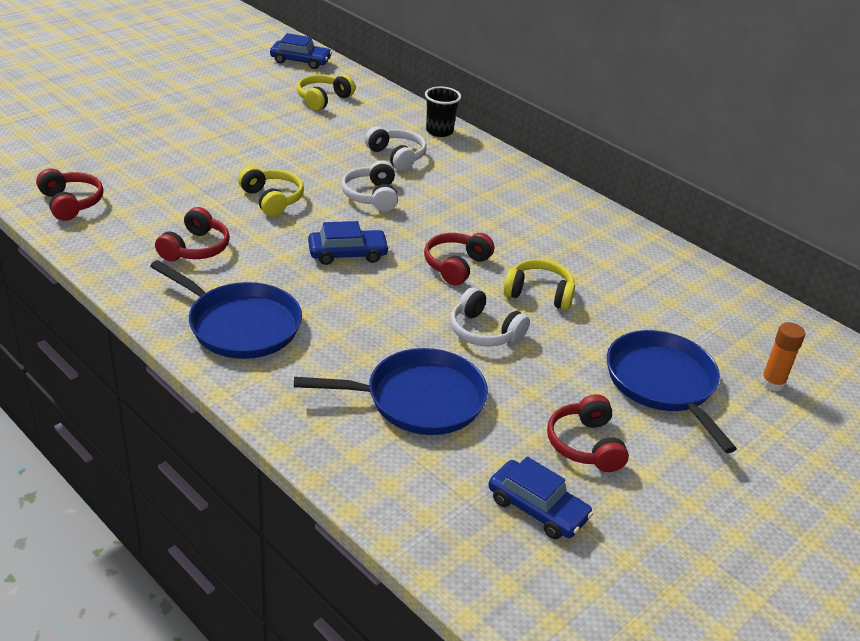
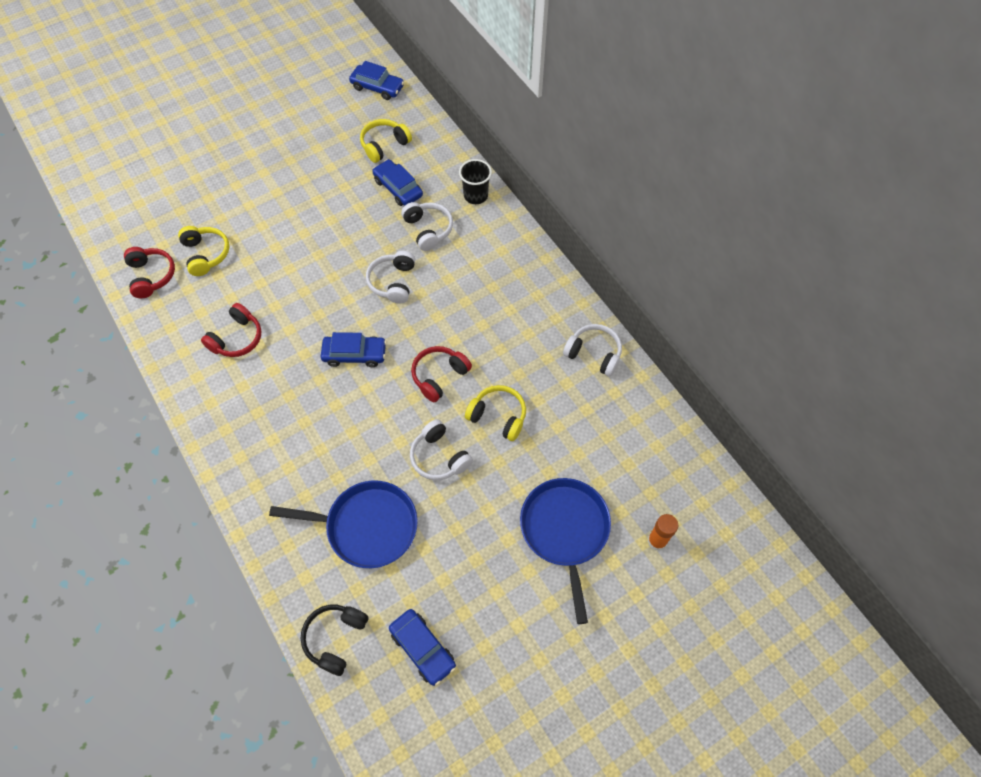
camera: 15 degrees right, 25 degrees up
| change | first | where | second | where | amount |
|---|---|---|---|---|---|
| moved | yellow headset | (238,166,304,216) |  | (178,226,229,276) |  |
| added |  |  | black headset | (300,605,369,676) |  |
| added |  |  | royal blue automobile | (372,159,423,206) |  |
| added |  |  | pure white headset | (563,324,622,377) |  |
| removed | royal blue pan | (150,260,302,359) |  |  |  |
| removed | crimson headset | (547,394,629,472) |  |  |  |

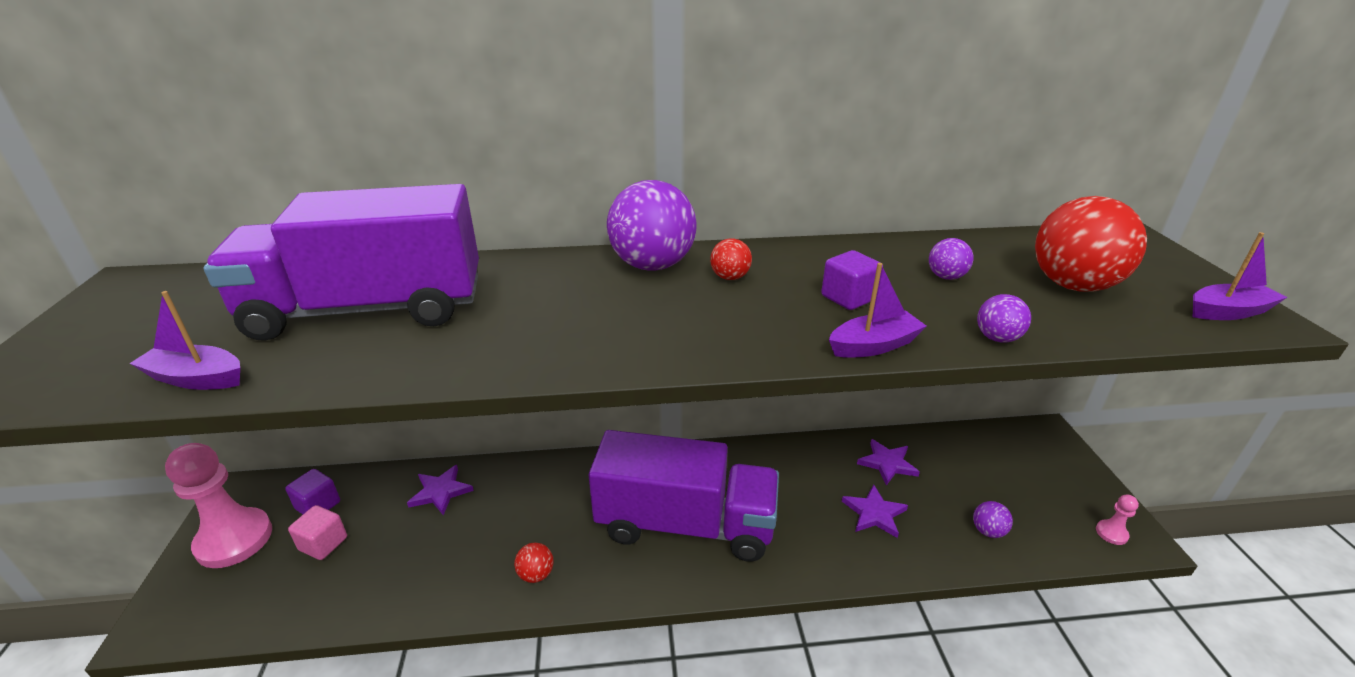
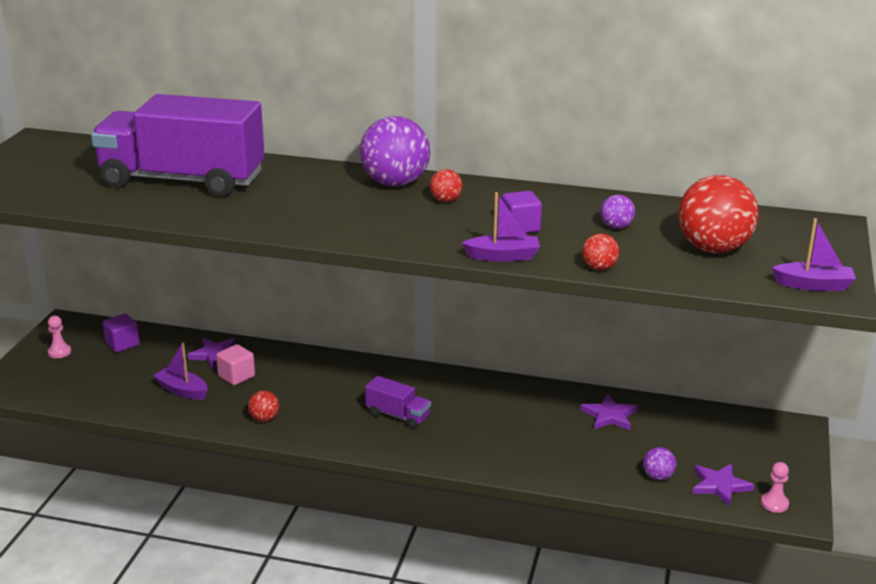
camera: 20 degrees right, 5 degrees down
| change | first | where | second | where | amount |
|---|---|---|---|---|---|
| resized | rosy game pawn | (165,443,272,568) |  | (47,316,71,358) | x0.42 |
| moved | royal purple boat | (129,291,240,390) |  | (153,343,208,400) |  |
| moved | rosy cube | (288,505,347,560) |  | (216,344,255,385) |  |
| resized | royal purple lorry | (589,430,779,562) |  | (365,376,431,429) | x0.42 |
| recoloured | royal purple sphere | (977,294,1031,343) | crimson sphere | (582,233,619,270) |  |
| moved | royal purple star | (842,484,908,538) |  | (692,463,755,506) |  |

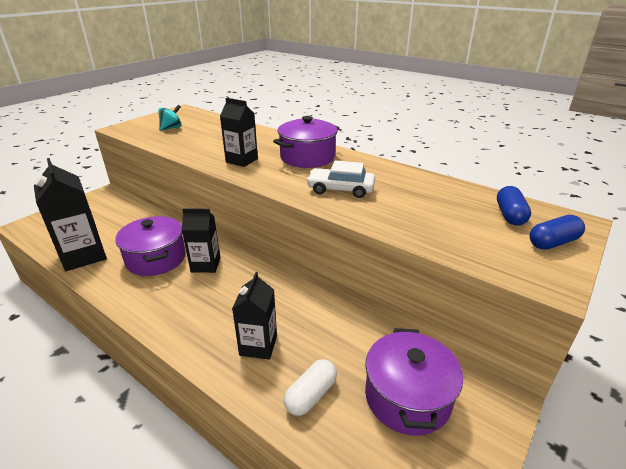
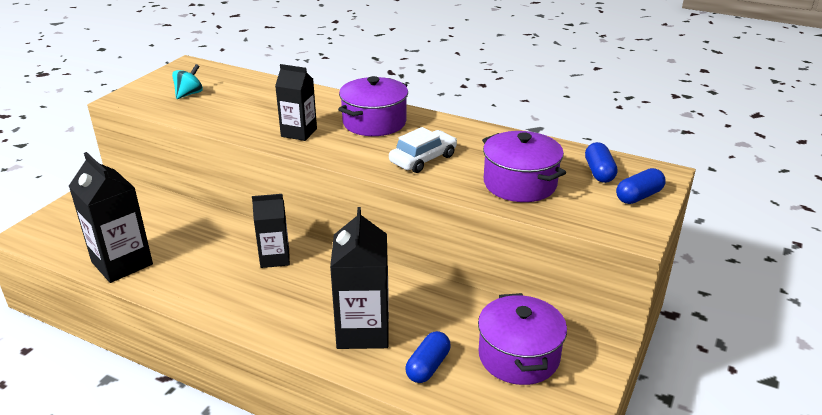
camera: 10 degrees left, 0 degrees up
| change | first | where | second | where | amount |
|---|---|---|---|---|---|
| resized | black carton | (232,272,277,360) |  | (330,207,389,349) | x1.56 |
| turned | pure white automobile | (306,161,375,198) |  | (389,127,457,173) | 135 degrees clockwise |
| recoloured | pure white capsule | (284,359,337,416) | royal blue capsule | (405,331,451,383) |  |
| moved | royal purple stockpot | (115,216,186,276) |  | (482,131,566,202) |  |

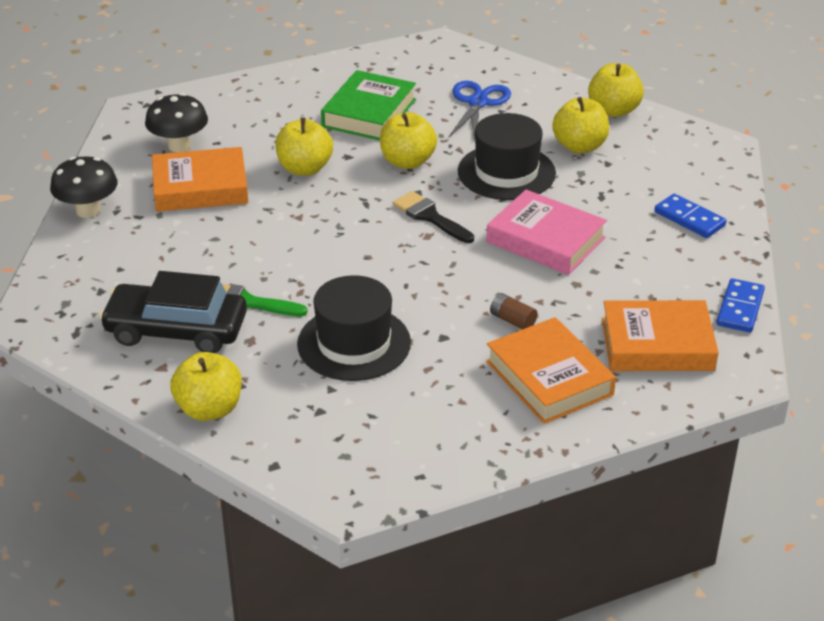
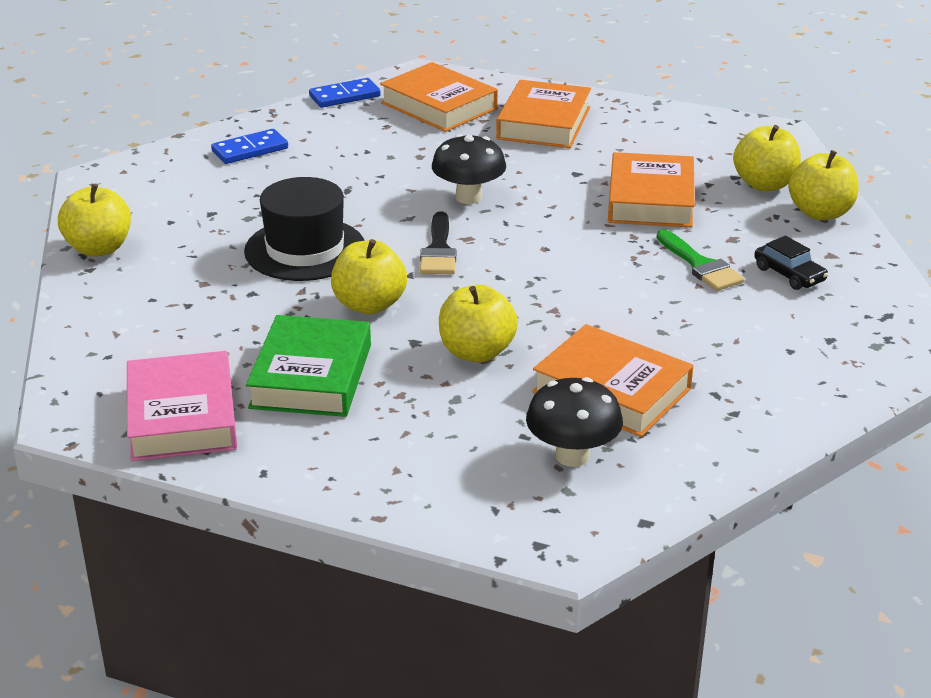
camera: 135 degrees left, 5 degrees down
| change | first | where | second | where | amount |
|---|---|---|---|---|---|
| moved | rosy hardcover | (486,190,607,275) |  | (127,351,237,461) |  |
| turned | royal blue domino | (654,194,727,238) |  | (211,129,288,164) | 60 degrees clockwise |
| turned | emerald hardcover | (321,70,416,140) |  | (246,315,371,417) | 60 degrees counterclockwise |
| moved | black mushroom | (50,156,118,218) |  | (432,134,506,204) |  |
| replaced | black hat | (297,275,411,381) | bright orange hardcover | (608,152,695,227) |  |
| moved | yellow apple | (552,97,609,153) |  | (733,125,801,191) |  |
| resized | black automobile | (99,271,247,353) |  | (754,236,828,290) | x0.50 |
| removed | royal blue scissors | (449,81,511,143) |  |  |  |
| removed | russet battery | (490,293,538,329) |  |  |  |

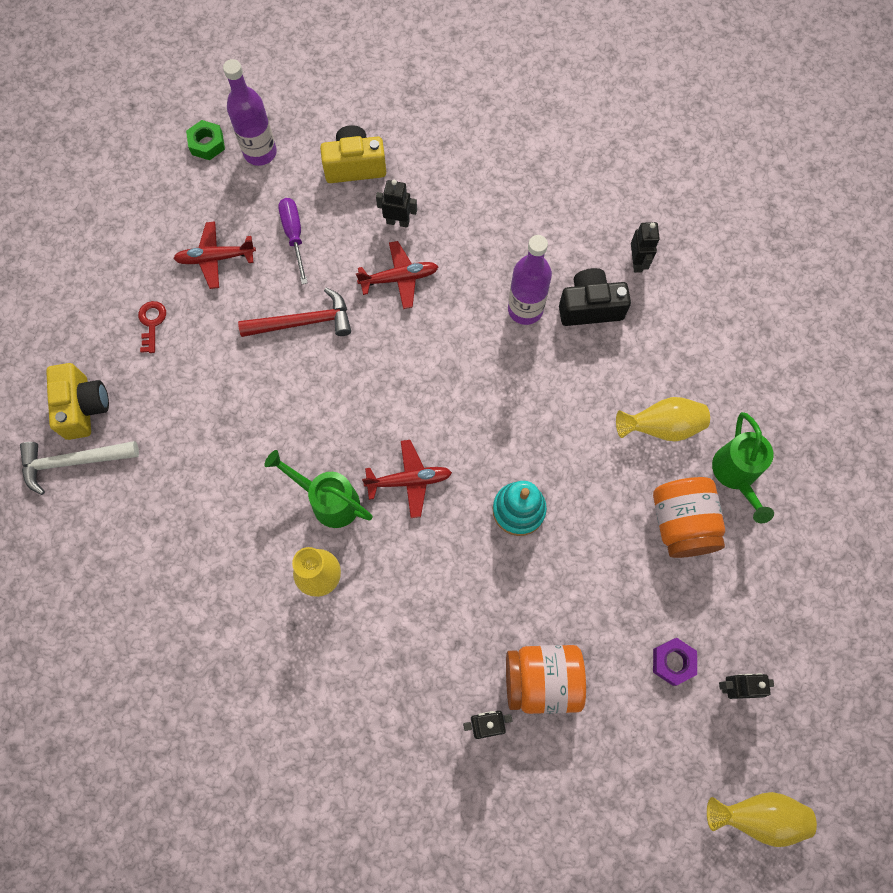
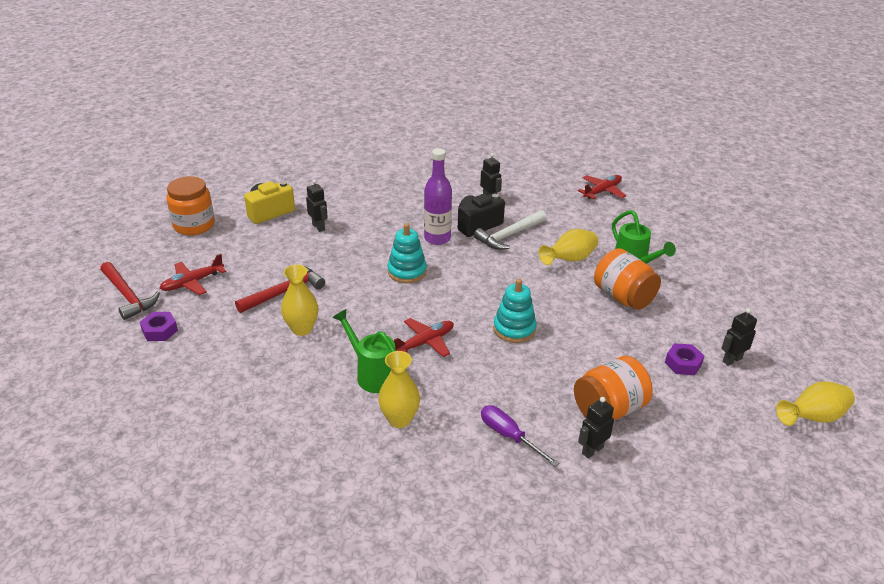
camera: 30 degrees left, 35 degrees down
| change | first | where | second | where | amount |
|---|---|---|---|---|---|
| added |  |  | crimson claw hammer | (100,262,160,320) |  |
| replaced | crimson latchkey | (138,301,166,353) | royal purple nut | (140,312,178,341) |  |
| replaced | royal purple flask | (223,59,277,166) | bright orange jam jar | (167,176,215,235) |  |
| added |  |  | yellow tall vase | (281,265,318,336) |  |
| turned | black robot | (376,180,417,228) |  | (306,180,328,232) | 75 degrees clockwise |
| turned | emerald watering can | (264,450,373,528) |  | (332,309,396,393) | 45 degrees clockwise |
| added |  |  | teal ring stacker | (387,223,427,283) |  |
| moved | pure white claw hammer | (20,441,139,495) |  | (474,210,547,250) |  |
| moved | royal purple screwdriver | (278,198,308,284) |  | (481,405,559,467) |  |
| moved | crimson toy plane | (356,241,438,309) |  | (578,175,626,199) |  |
| removed | yellow compact camera | (46,363,109,440) |  |  |  |
| removed | emerald nut | (186,120,225,160) |  |  |  |

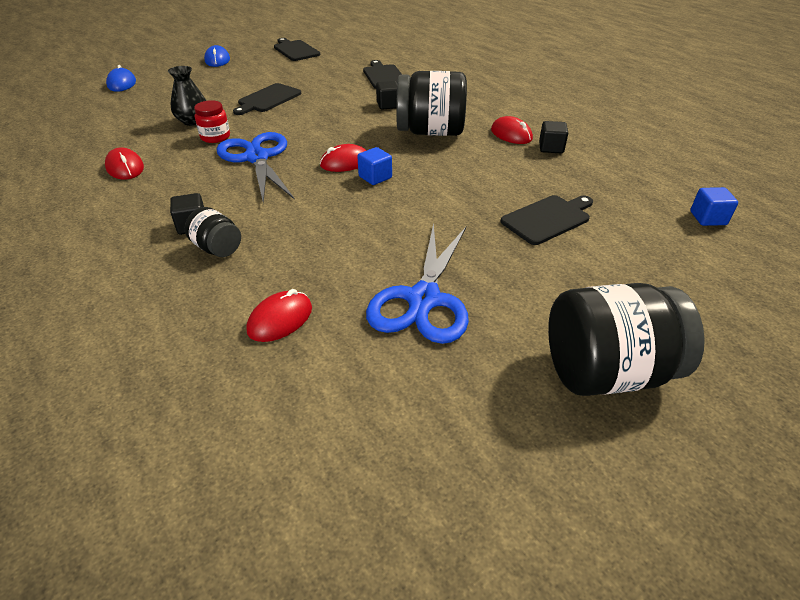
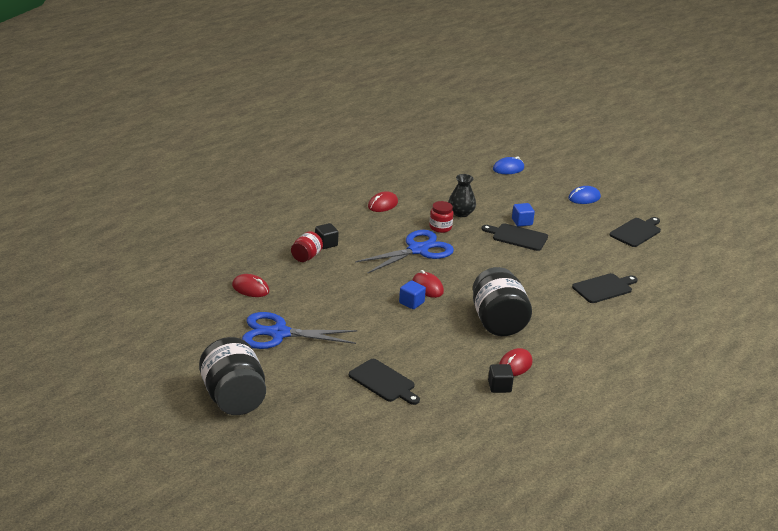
camera: 75 degrees right, 10 degrees down
| change | first | where | second | where | amount |
|---|---|---|---|---|---|
| recoloured | black jam jar | (185,207,241,257) | crimson jam jar | (291,231,323,262) |  |
| moved | royal blue cube | (690,187,738,226) |  | (512,203,535,227) |  |
| removed | black cube | (376,81,397,110) |  |  |  |

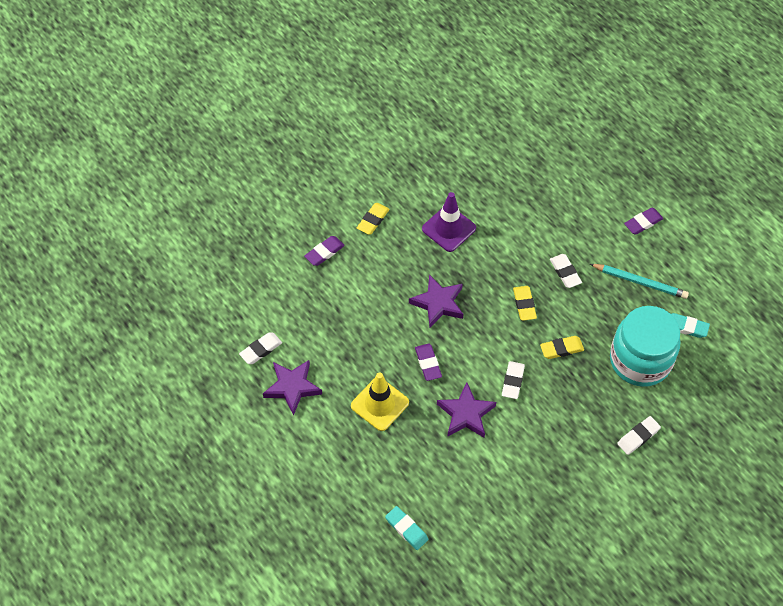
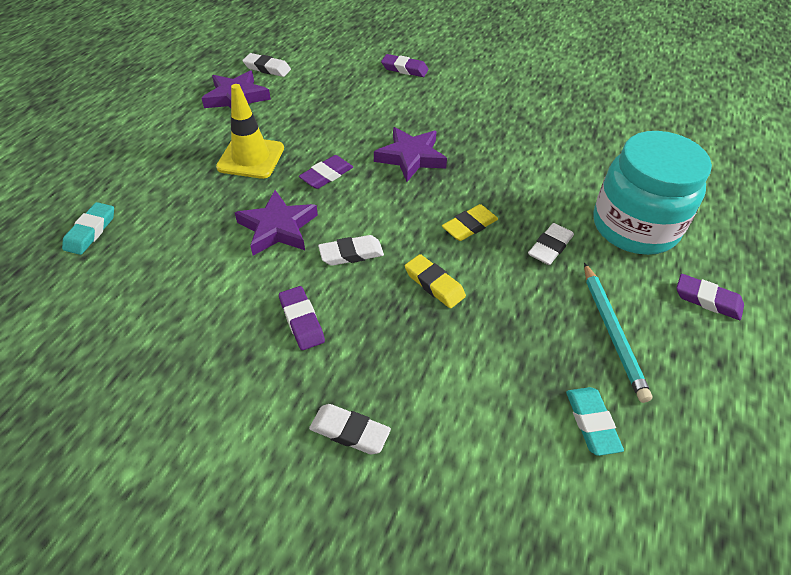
camera: 60 degrees right, 10 degrees down
| change | first | where | second | where | amount |
|---|---|---|---|---|---|
| added |  |  | royal purple eraser | (279,286,325,350) |  |
| moved | teal jam jar | (610,306,680,387) |  | (593,131,712,255) |  |
| removed | yellow eraser | (357,203,390,235) |  |  |  |
| removed | royal purple safety cone | (422,192,476,252) |  |  |  |

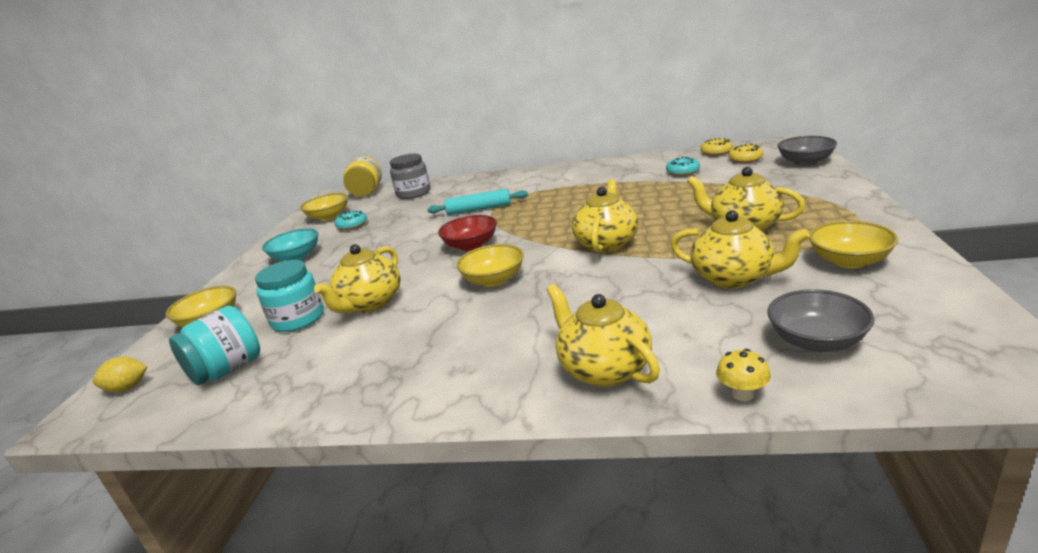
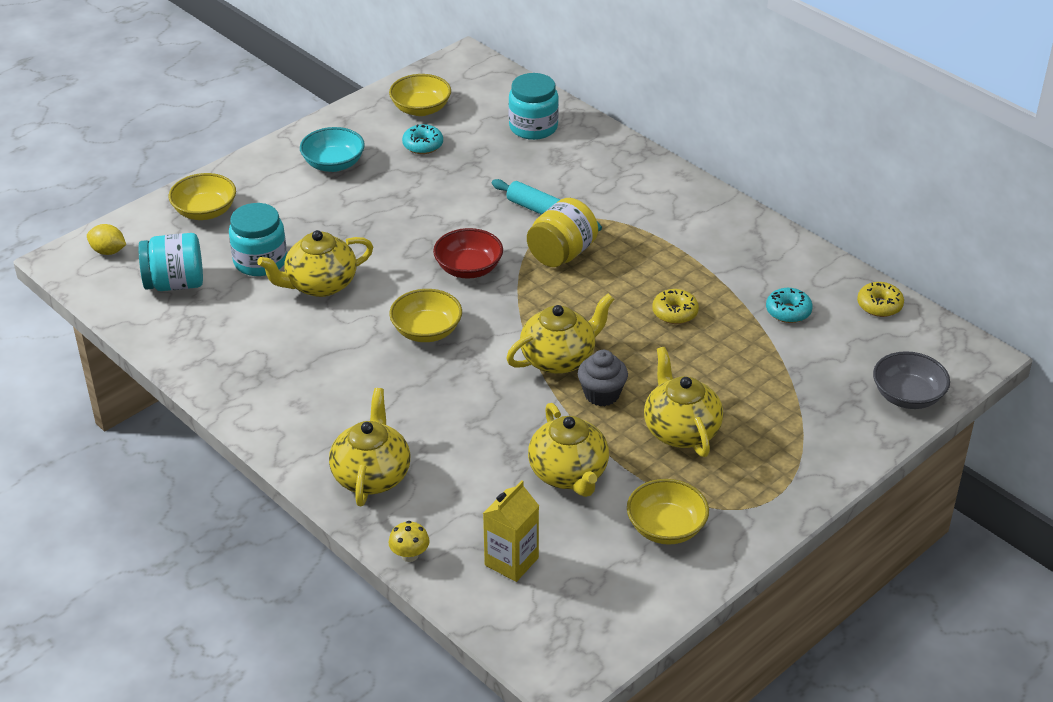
camera: 35 degrees right, 15 degrees up
| change | first | where | second | where | amount |
|---|---|---|---|---|---|
| replaced | grey serving bowl | (768,289,874,352) | yellow carton | (483,480,539,582) |  |
| recoloured | grey jam jar | (390,154,431,199) | teal jam jar | (508,73,559,140) |  |
| moved | yellow jam jar | (343,156,382,197) |  | (527,198,598,267) |  |
| added |  |  | grey cupcake | (578,350,628,406) |  |
| moved | yellow donut | (728,144,763,163) |  | (652,289,699,324) |  |

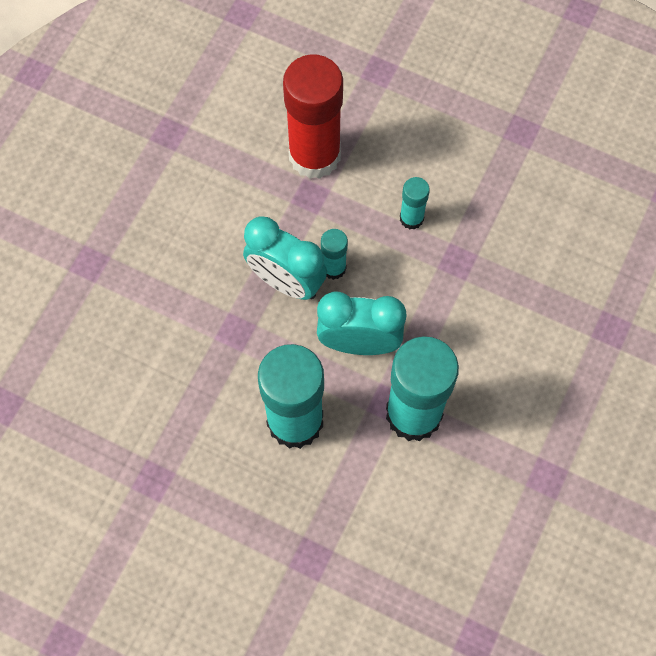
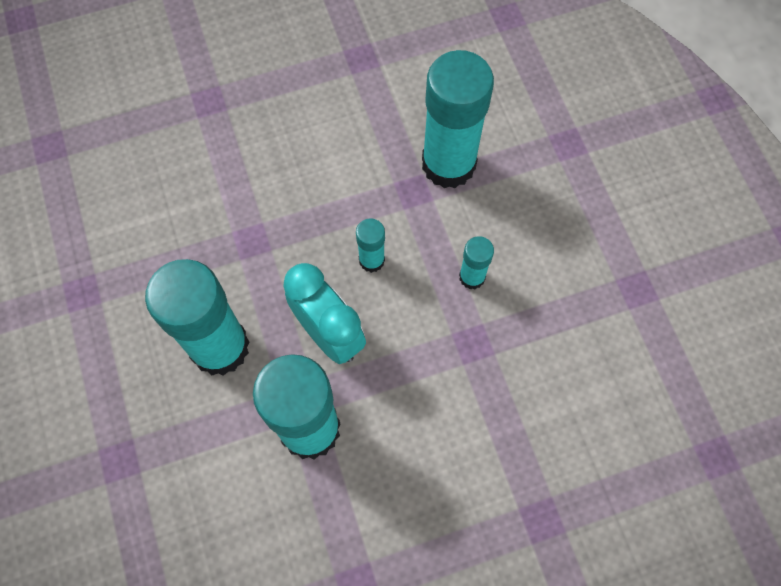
camera: 45 degrees right, 0 degrees up
| change | first | where | second | where | amount |
|---|---|---|---|---|---|
| recoloured | crimson glue stick | (283,54,343,179) | teal glue stick | (422,50,494,188) |  |
| removed | teal alarm clock | (243,216,327,300) |  |  |  |

